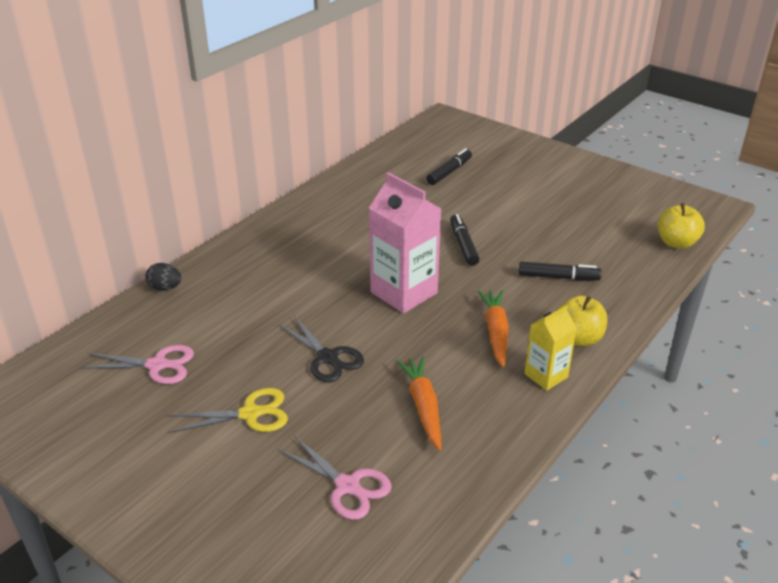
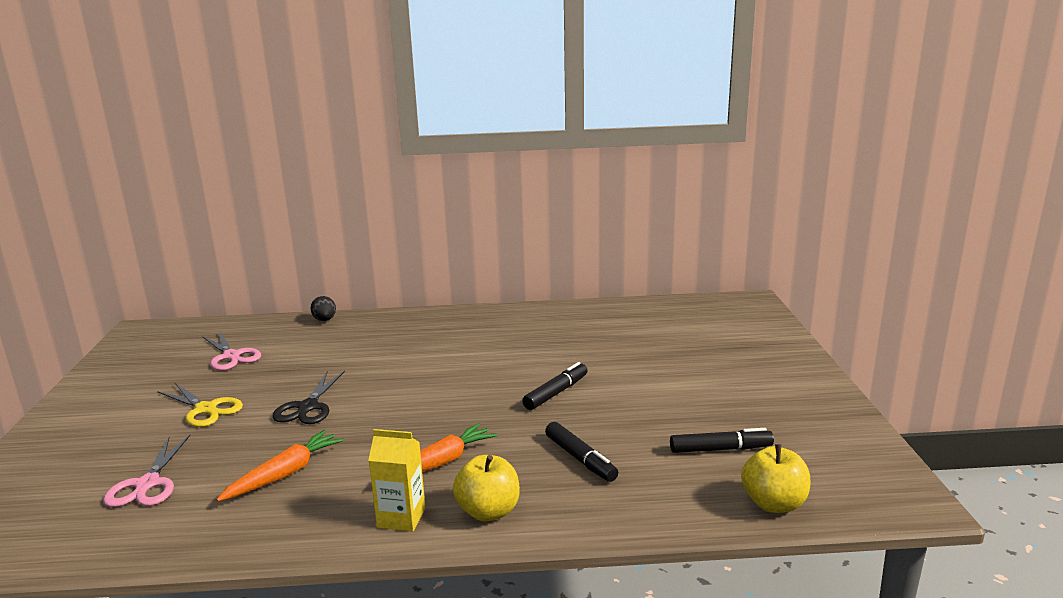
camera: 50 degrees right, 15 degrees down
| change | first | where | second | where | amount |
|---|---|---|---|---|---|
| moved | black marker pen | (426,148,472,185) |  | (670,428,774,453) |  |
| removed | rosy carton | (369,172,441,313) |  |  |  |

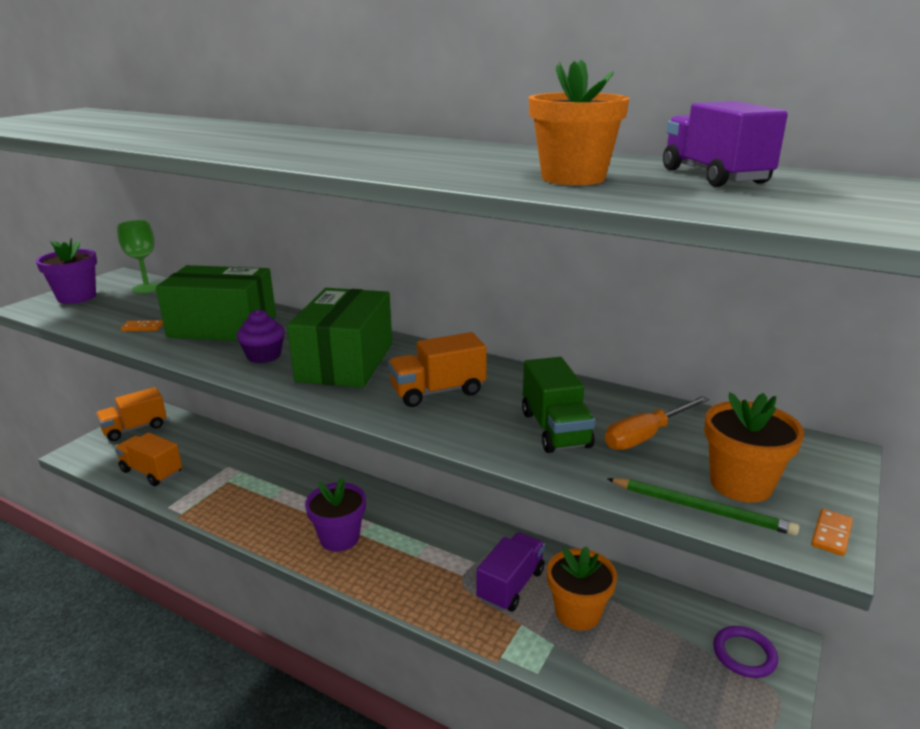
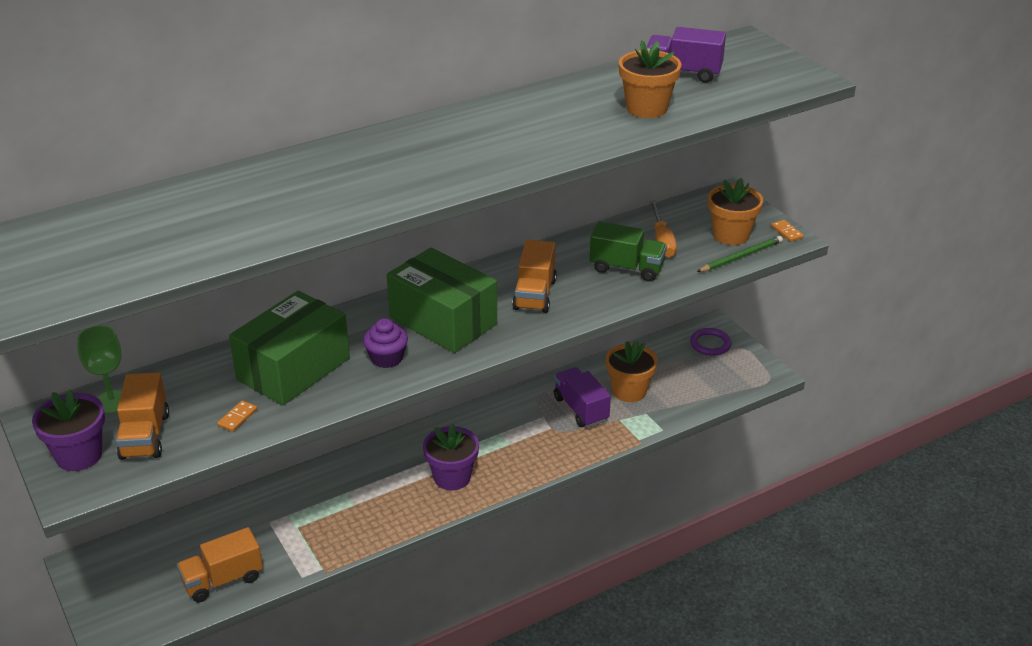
camera: 60 degrees left, 10 degrees up
| change | first | where | second | where | amount |
|---|---|---|---|---|---|
| moved | bright orange lorry | (96,387,167,441) |  | (116,372,169,460) |  |

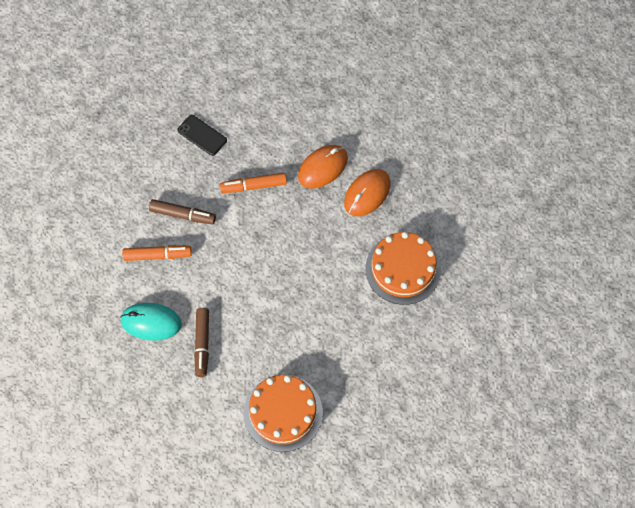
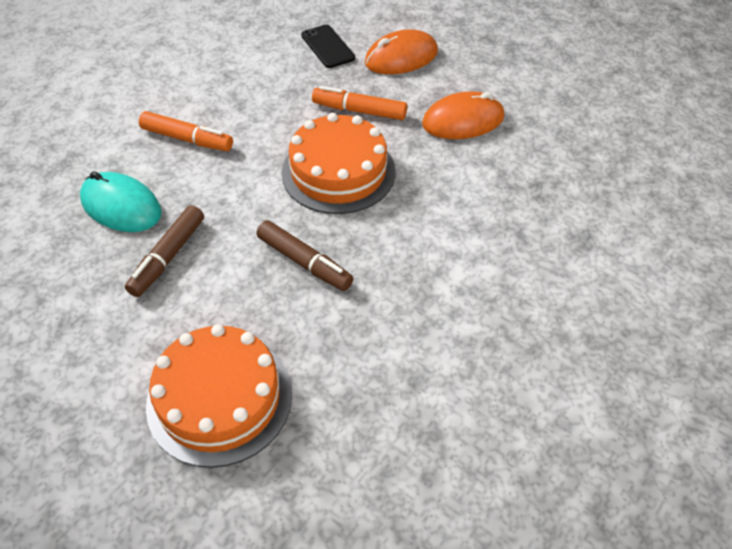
camera: 25 degrees right, 15 degrees down
| change | first | where | second | where | amount |
|---|---|---|---|---|---|
| moved | russet marker pen | (149,199,216,224) |  | (257,220,354,291) |  |
| moved | bright orange layer cake | (365,232,441,305) |  | (282,113,395,214) |  |
| moved | bright orange PC mouse | (344,169,391,217) |  | (364,30,438,74) |  |

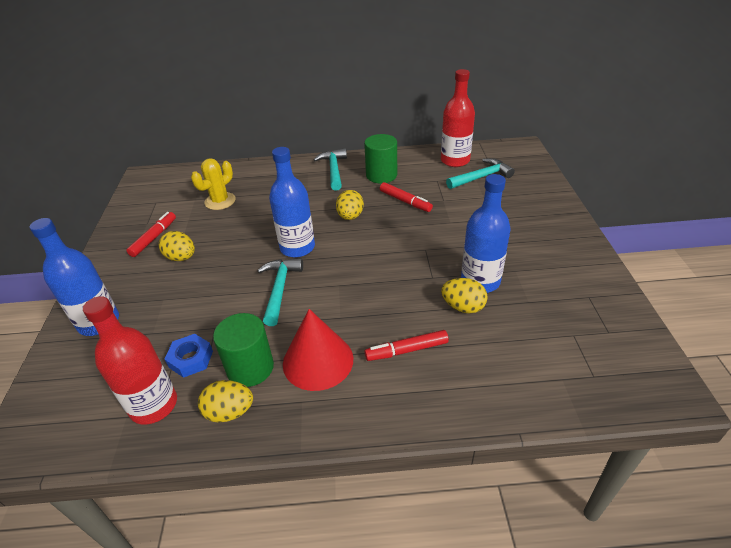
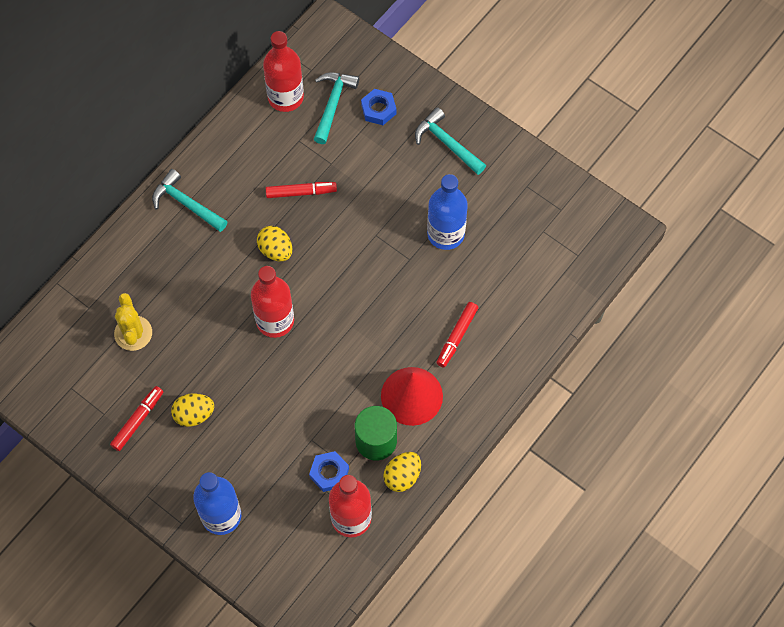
camera: 50 degrees left, 25 degrees up
| change | first | where | second | where | amount |
|---|---|---|---|---|---|
| turned | crimson marker pen | (126,212,176,257) |  | (110,386,163,451) | 60 degrees clockwise |
| recoloured | royal blue flask | (269,147,315,257) | crimson flask | (251,266,294,338) |  |
| added |  |  | royal blue nut | (361,89,396,125) |  |
| moved | teal claw hammer | (257,258,303,326) |  | (415,107,486,175) |  |
| removed | emerald cylinder shape | (364,134,397,184) |  |  |  |
| removed | yellow egg | (441,278,488,314) |  |  |  |

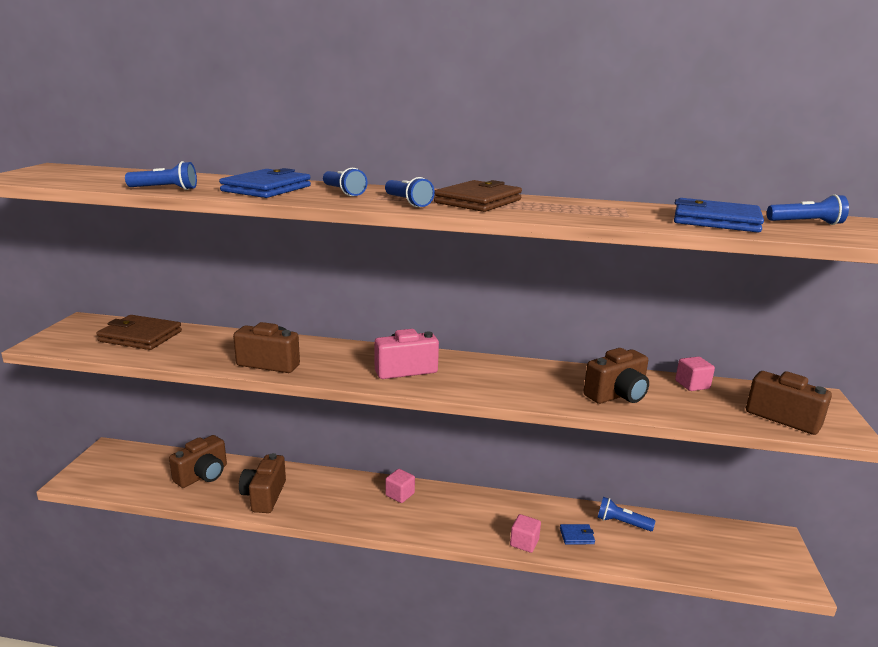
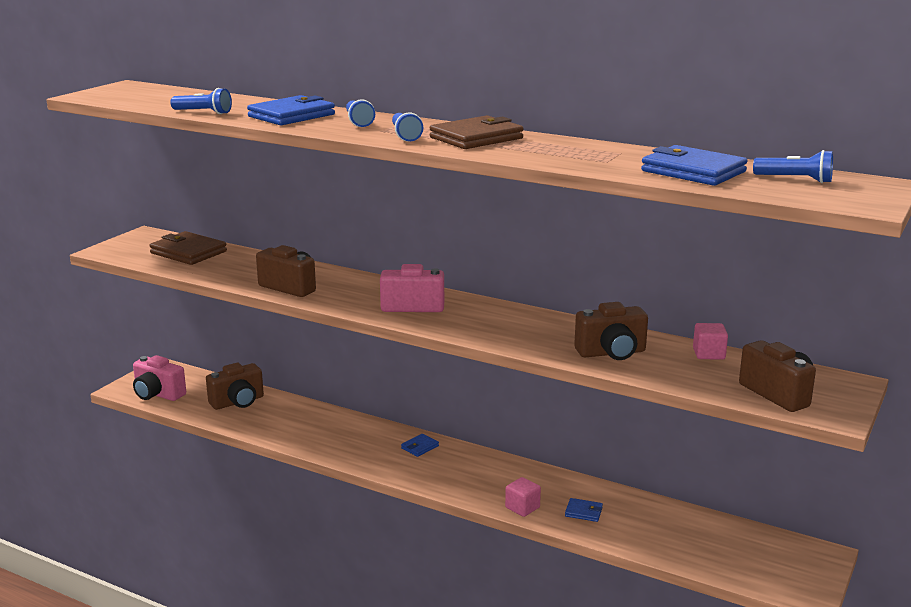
camera: 20 degrees right, 0 degrees up
| change | first | where | second | where | amount |
|---|---|---|---|---|---|
| added |  |  | rosy compact camera | (133,355,186,401) |  |
| replaced | rosy cube | (385,469,415,503) | royal blue card wallet | (401,434,439,457) |  |
| removed | russet compact camera | (239,453,286,513) |  |  |  |
| removed | royal blue torch | (597,497,655,531) |  |  |  |

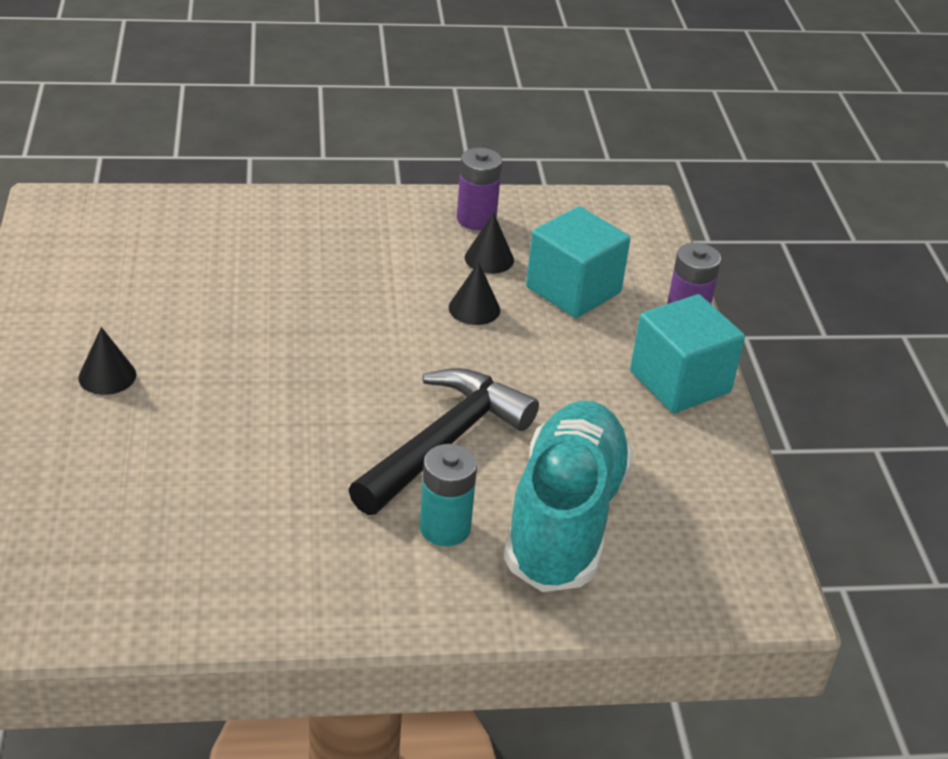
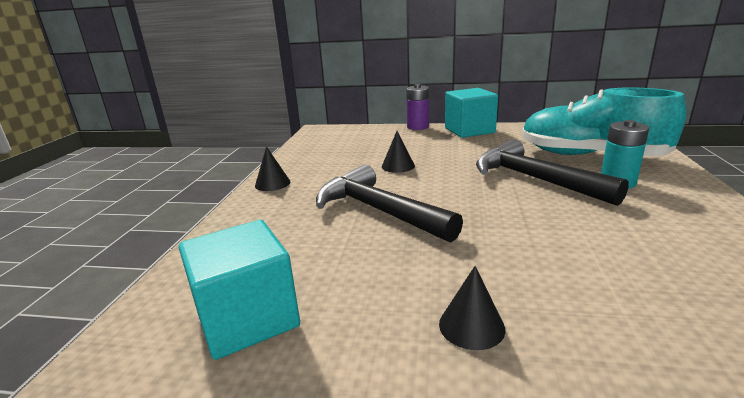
camera: 70 degrees left, 15 degrees down
| change | first | where | second | where | amount |
|---|---|---|---|---|---|
| moved | teal cube | (526,206,630,318) |  | (179,220,300,360) |  |
| moved | black cone shape | (465,213,514,274) |  | (255,147,290,191) |  |
| added |  |  | black claw hammer | (316,165,463,243) |  |
| removed | royal purple battery | (457,148,502,230) |  |  |  |

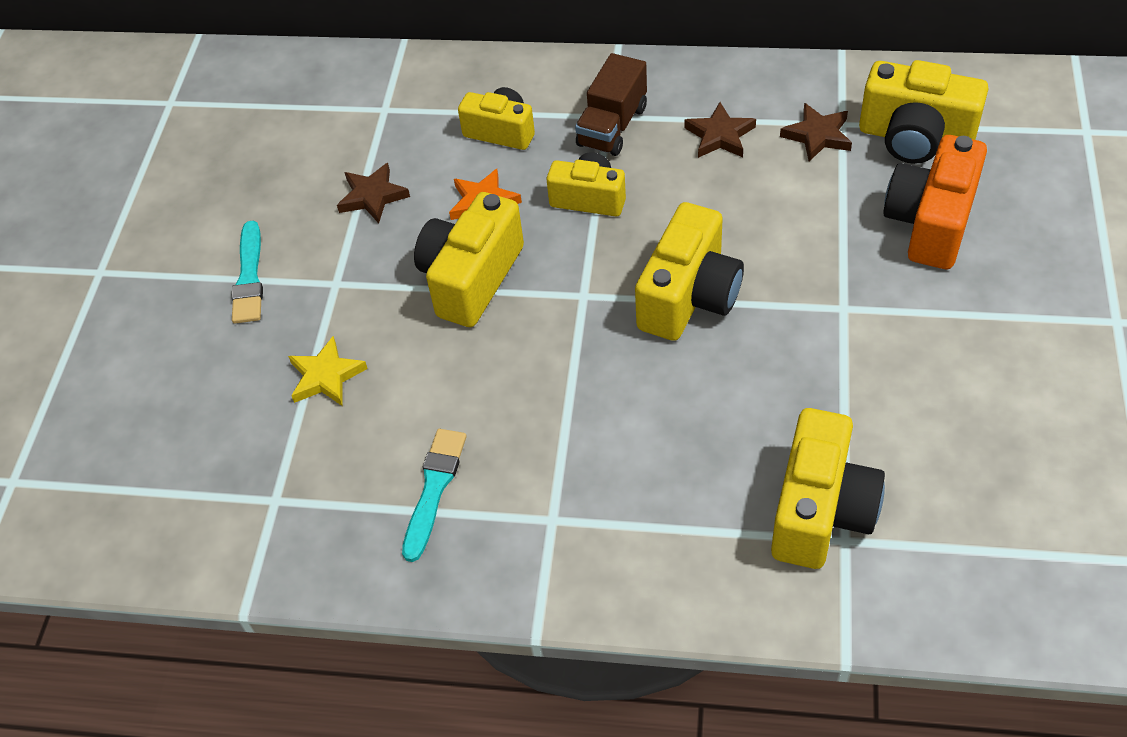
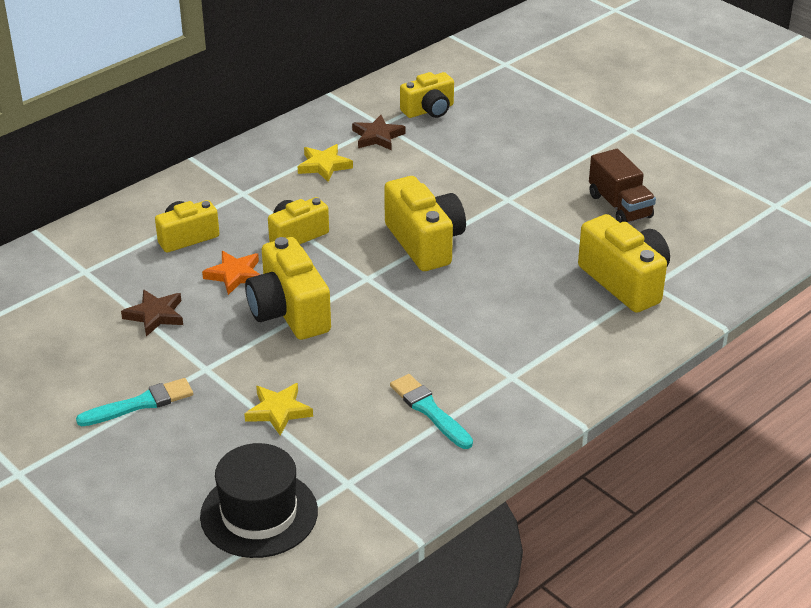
camera: 55 degrees left, 15 degrees down
| change | first | where | second | where | amount |
|---|---|---|---|---|---|
| turned | teal brush | (231,221,263,323) |  | (76,378,193,426) | 60 degrees counterclockwise |
| added |  |  | black hat | (200,443,318,558) |  |
| recoloured | russet star | (684,102,756,158) | yellow star | (298,144,353,182) |  |
| resized | yellow compact camera | (859,60,988,164) |  | (400,72,454,118) | x0.65 |
| moved | russet lorry | (575,53,647,156) |  | (589,149,656,223) |  |
| removed | bright orange compact camera | (883,135,987,269) |  |  |  |

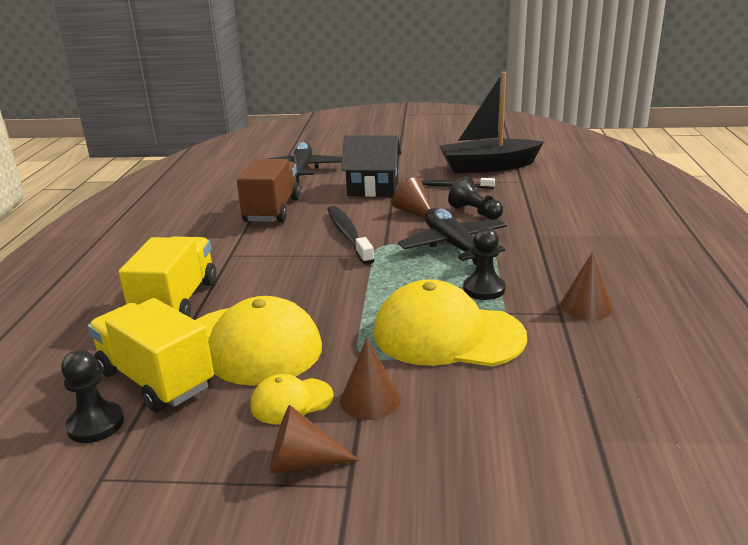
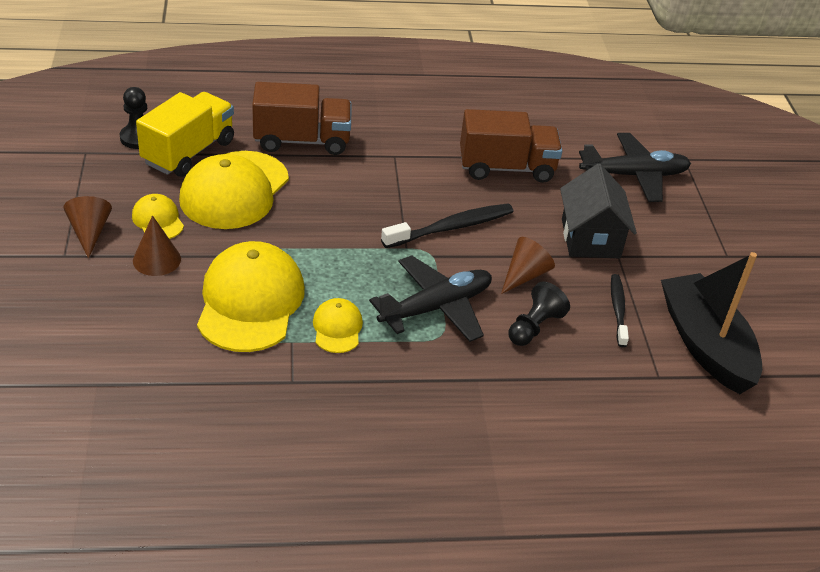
camera: 75 degrees right, 15 degrees up
| change | first | where | second | where | amount |
|---|---|---|---|---|---|
| recoloured | yellow lorry | (118,237,217,317) | russet lorry | (252,82,352,155) |  |
| replaced | black game pawn | (463,227,506,300) | yellow baseball cap | (313,298,363,353) |  |
| removed | russet cone shape | (560,251,613,320) |  |  |  |

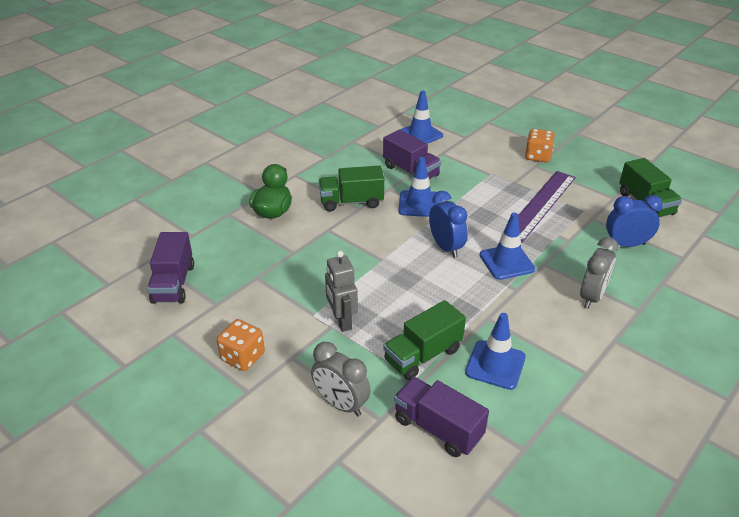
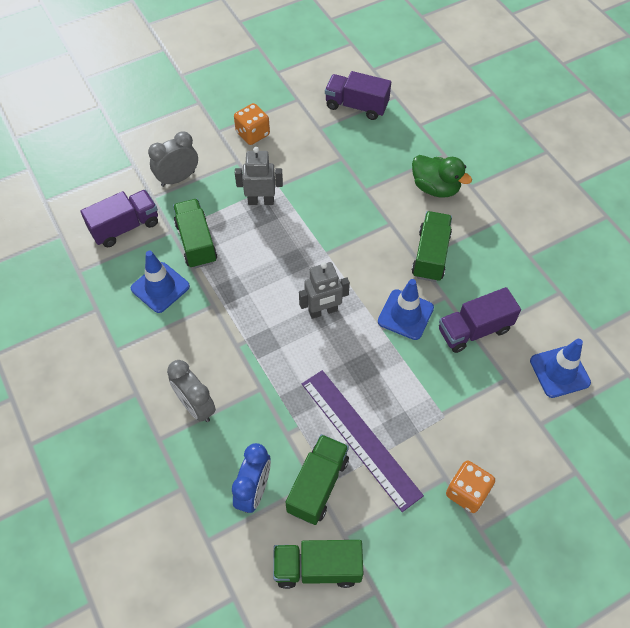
camera: 110 degrees right, 20 degrees up
| change | first | where | second | where | amount |
|---|---|---|---|---|---|
| added |  |  | emerald lorry | (286,434,349,525) |  |
| replaced | royal blue alarm clock | (429,191,468,258) | grey robot | (299,262,350,319) |  |
| removed | royal blue safety cone | (480,213,535,280) |  |  |  |

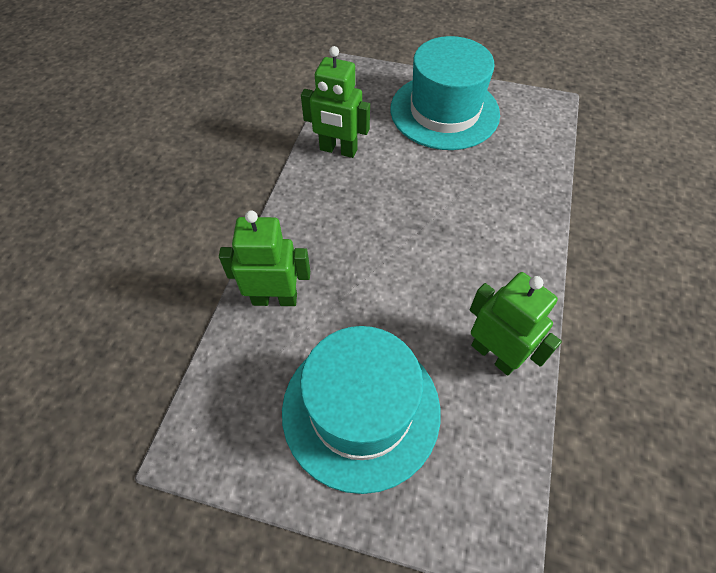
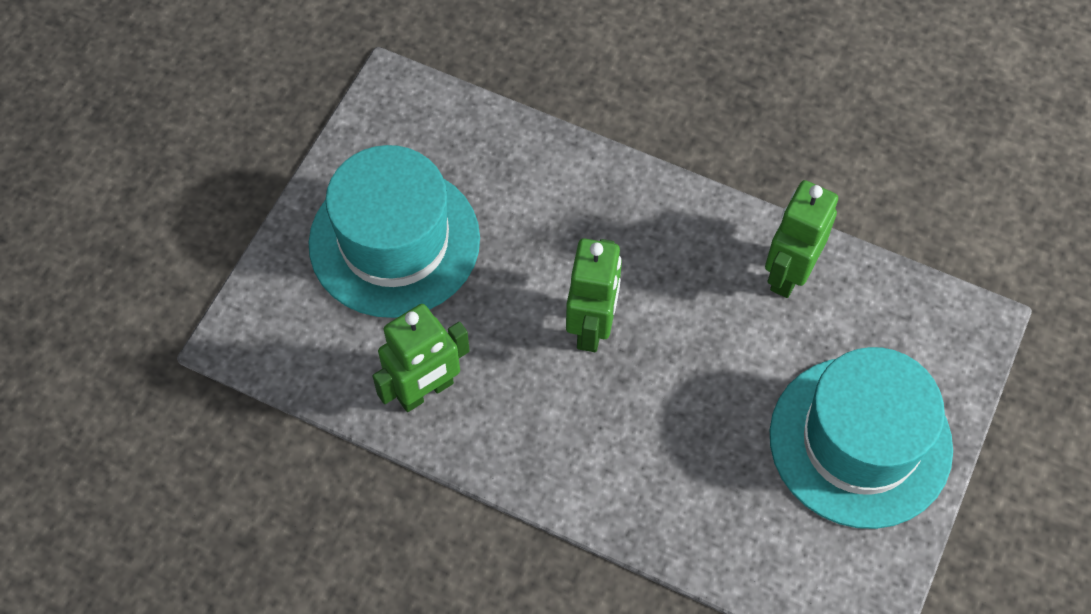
camera: 100 degrees right, 5 degrees up
| change | first | where | second | where | amount |
|---|---|---|---|---|---|
| moved | emerald robot | (219,210,310,306) |  | (566,238,622,352) |  |

